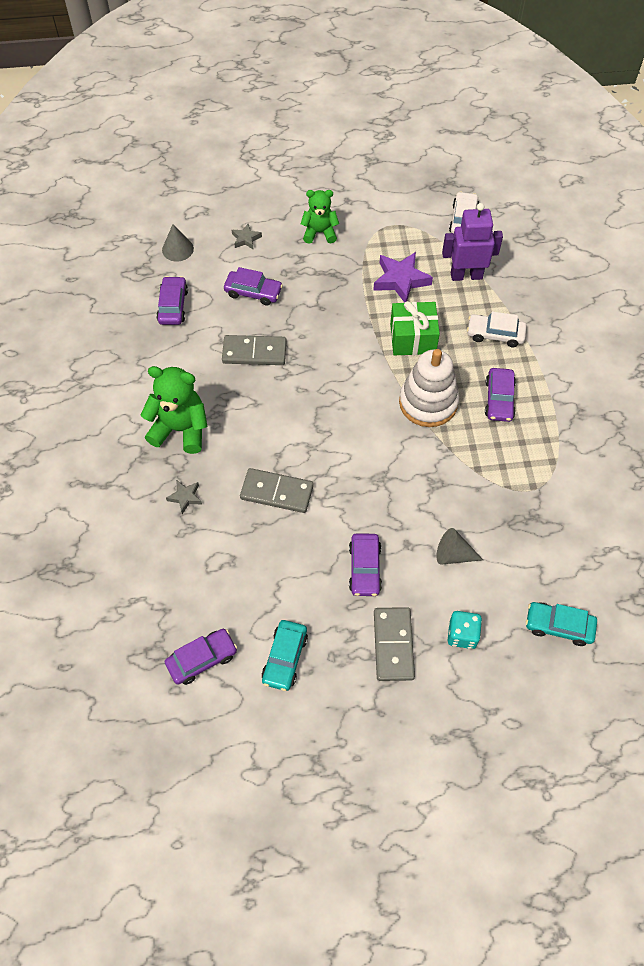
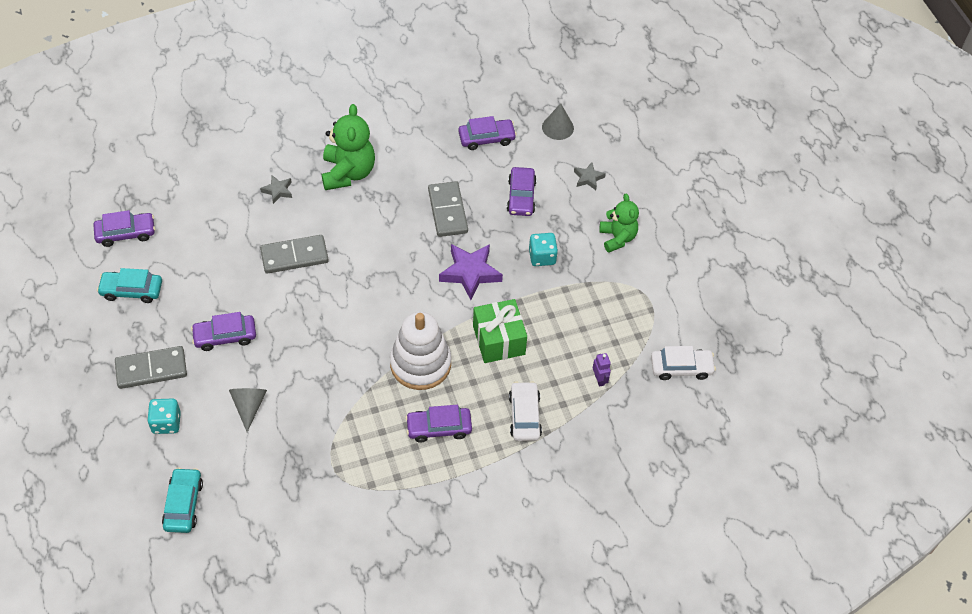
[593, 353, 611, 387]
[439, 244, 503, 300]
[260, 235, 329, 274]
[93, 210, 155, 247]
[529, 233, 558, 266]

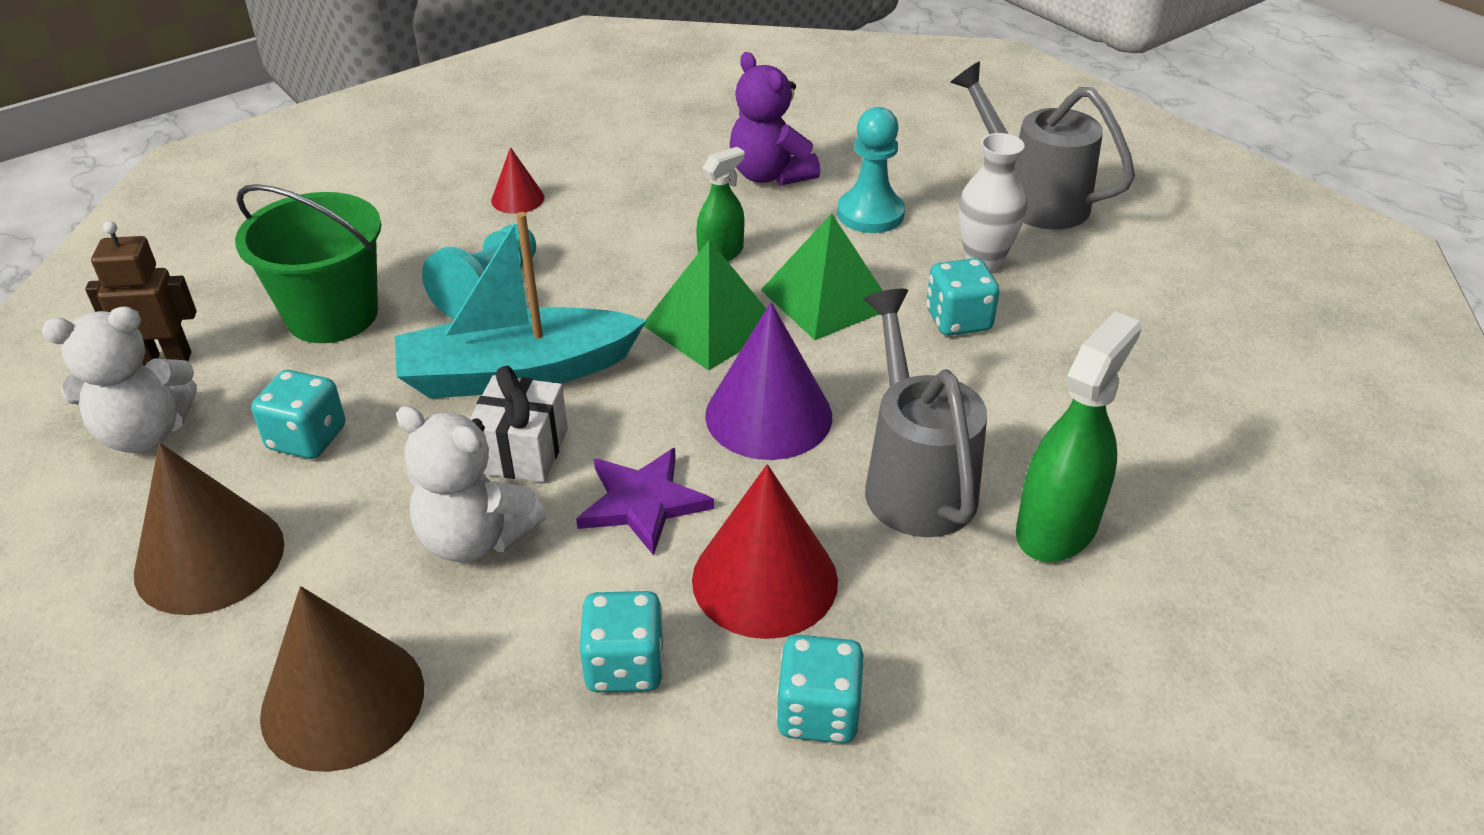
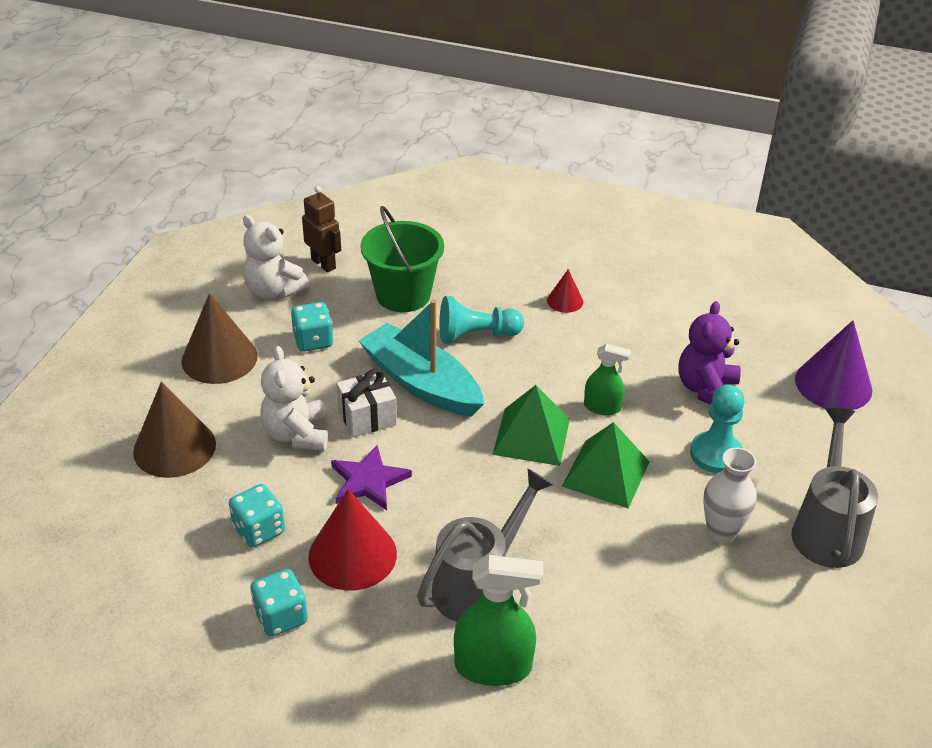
[926, 258, 999, 336] (first image)
[795, 320, 872, 410]

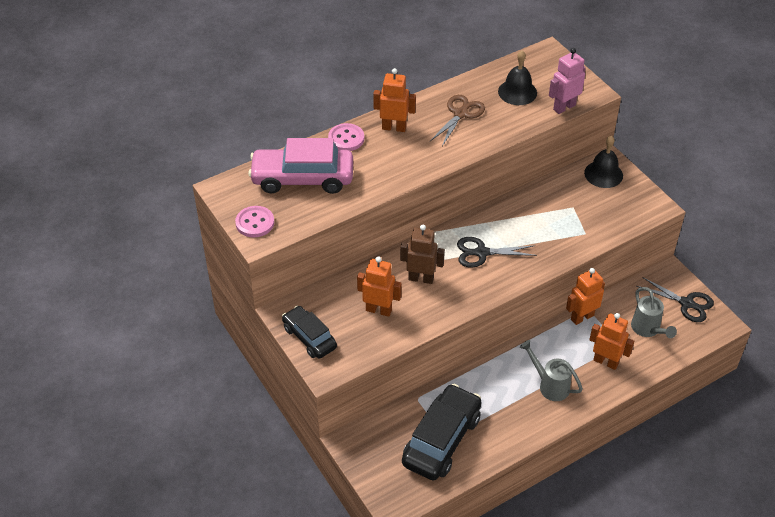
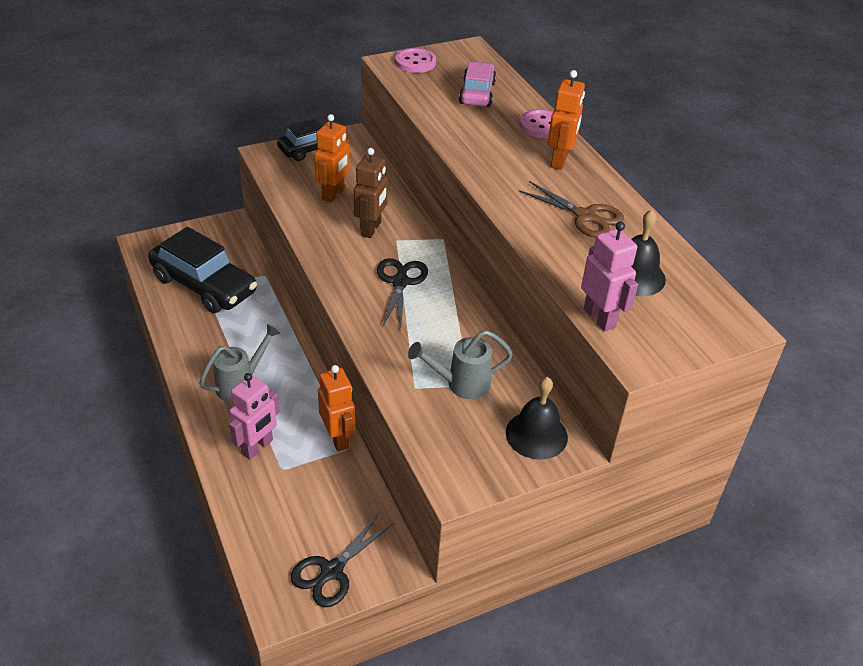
[459, 61, 496, 107]
[408, 330, 513, 399]
[229, 373, 280, 459]

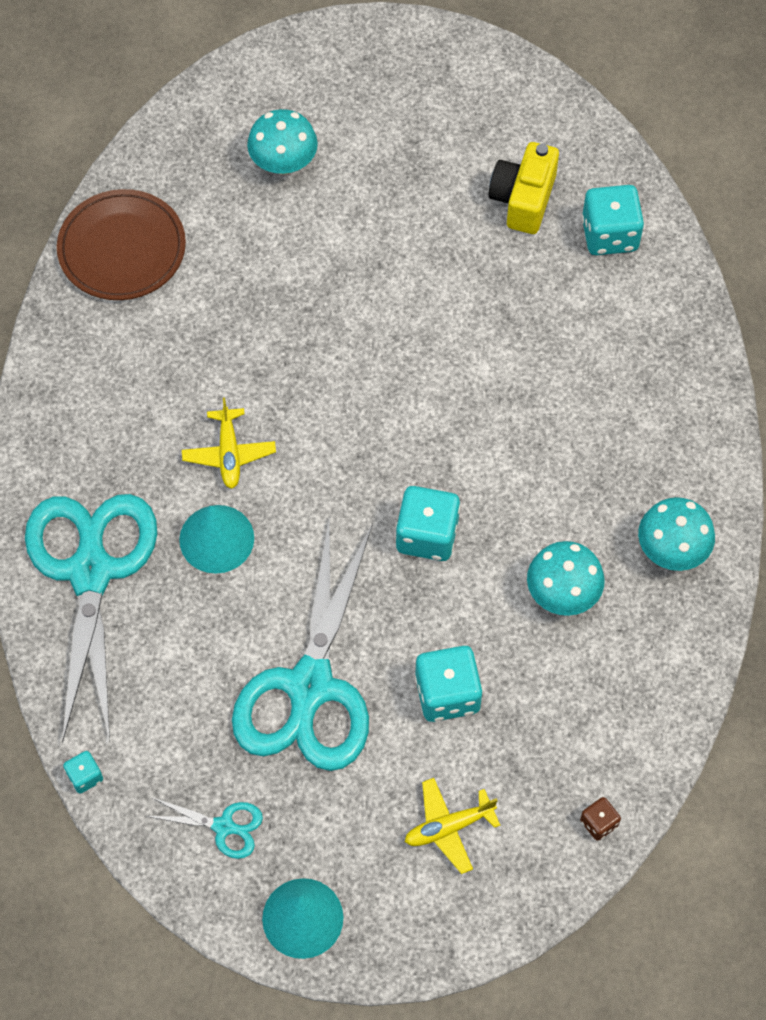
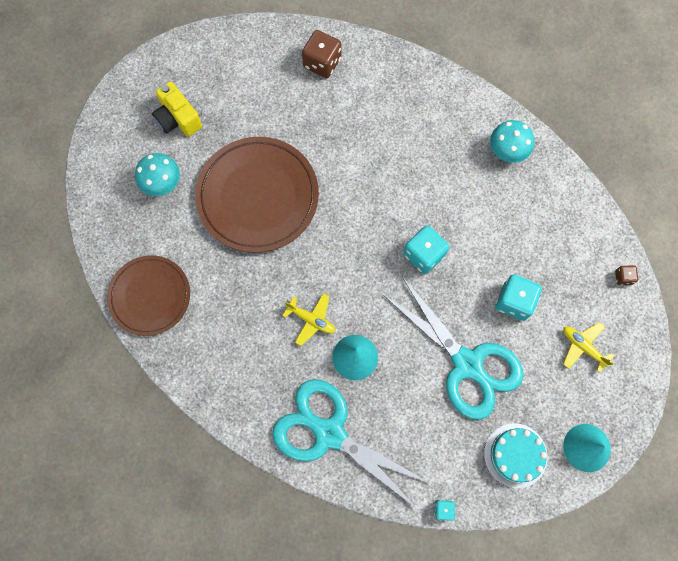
[152, 82, 202, 137]
[302, 30, 342, 78]
[527, 541, 605, 616] (first image)
[563, 322, 614, 373]
[484, 423, 547, 488]
[195, 137, 319, 253]

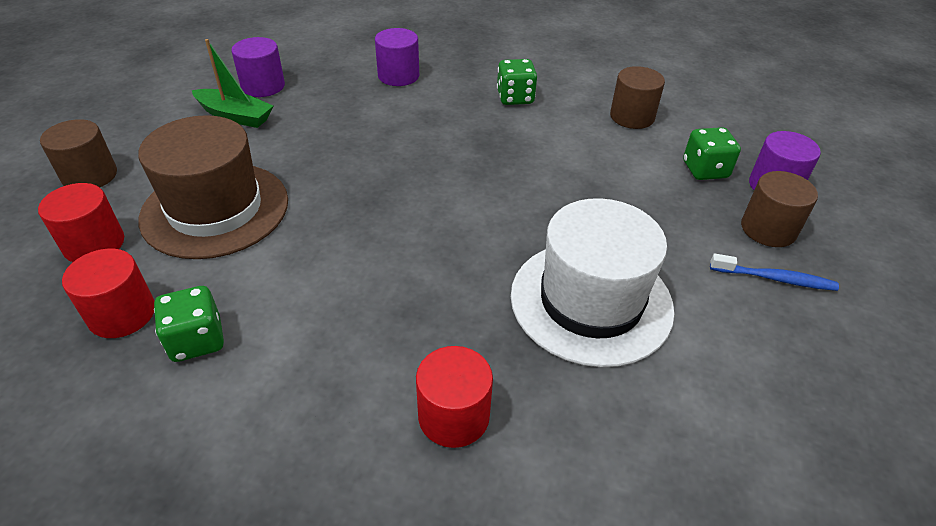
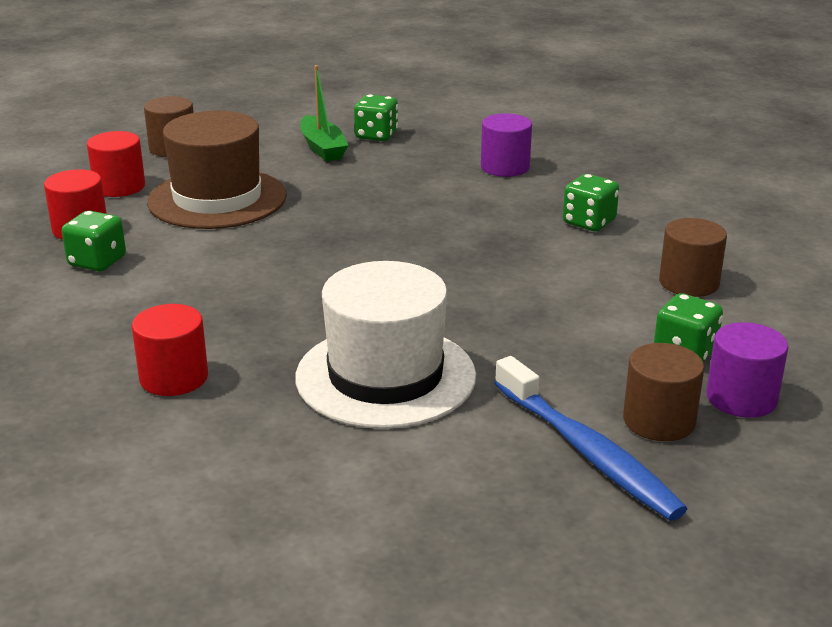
[354, 94, 398, 141]
[494, 356, 687, 521]

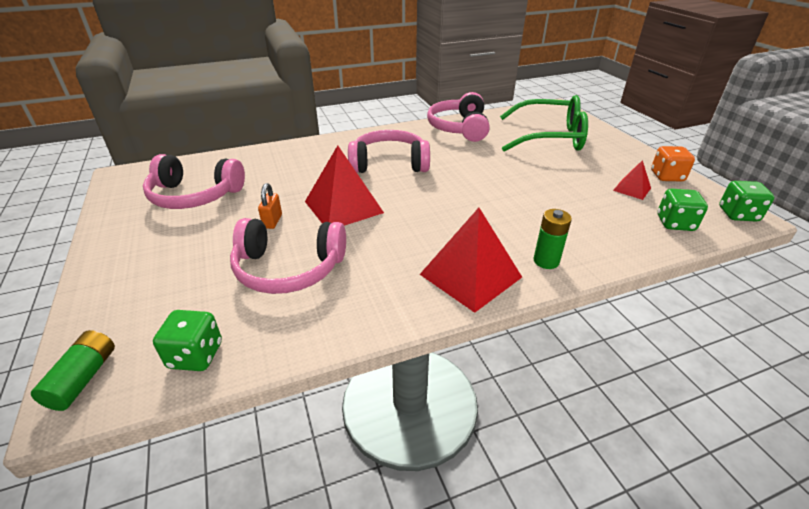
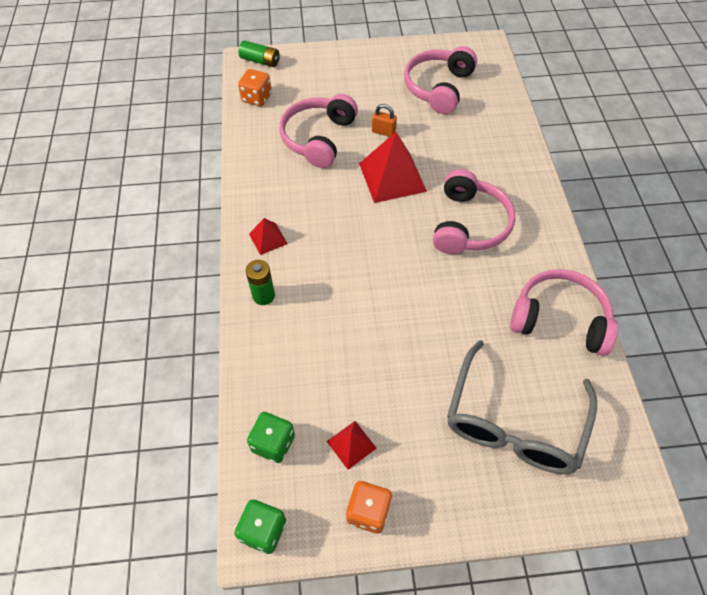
[447, 340, 597, 474]
[249, 218, 288, 255]
[238, 69, 272, 106]

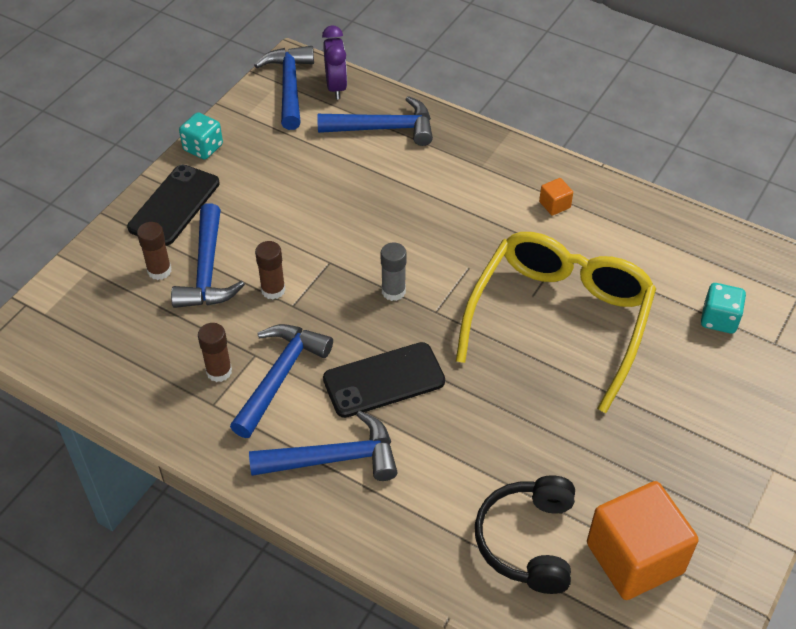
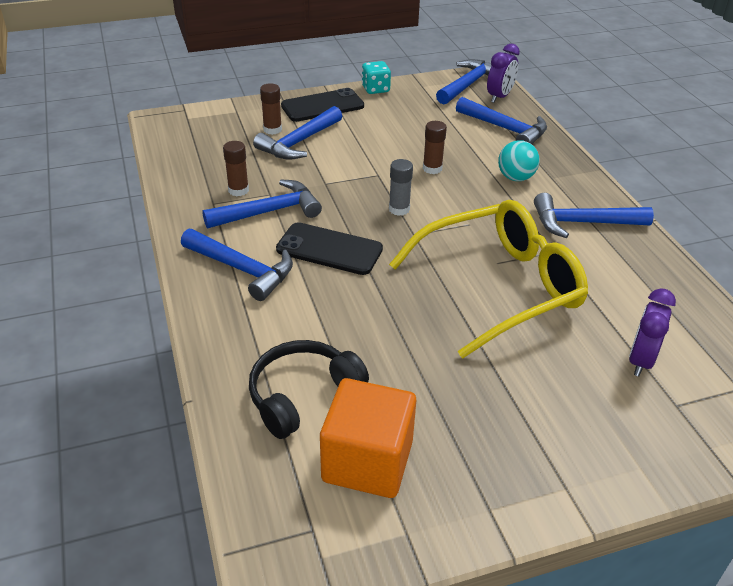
[534, 193, 654, 238]
[423, 121, 447, 174]
[629, 288, 676, 376]
[498, 140, 540, 181]

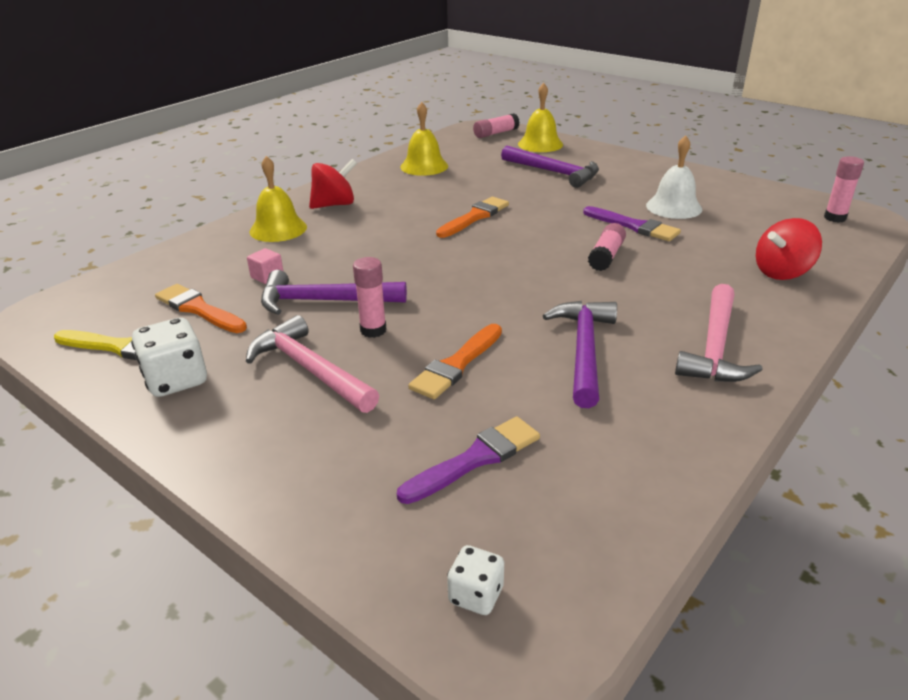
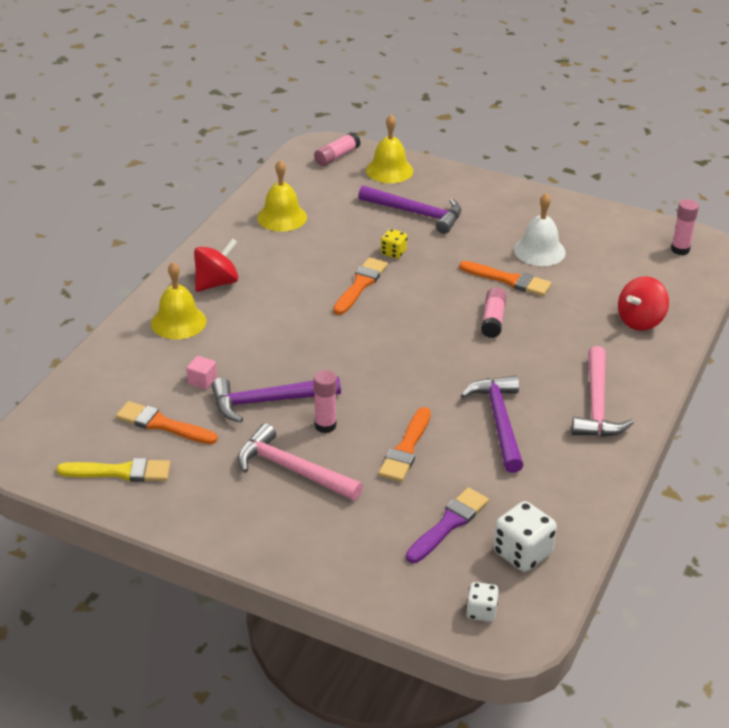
[459, 261, 551, 296]
[493, 501, 557, 572]
[381, 229, 407, 259]

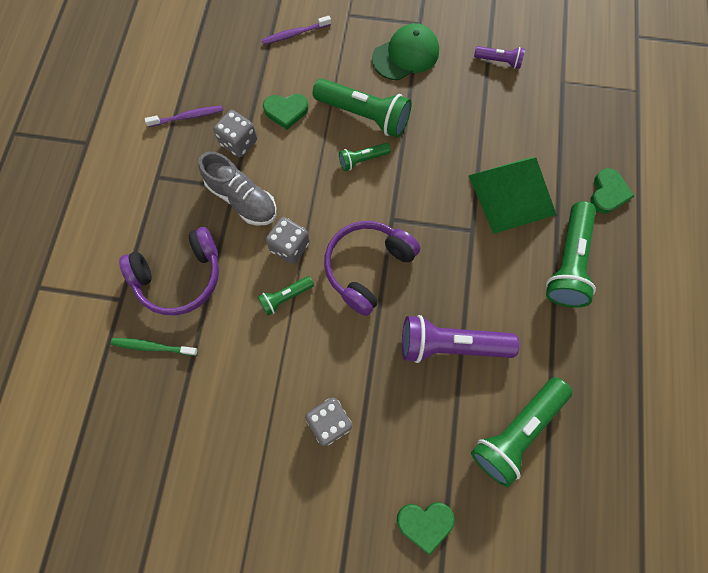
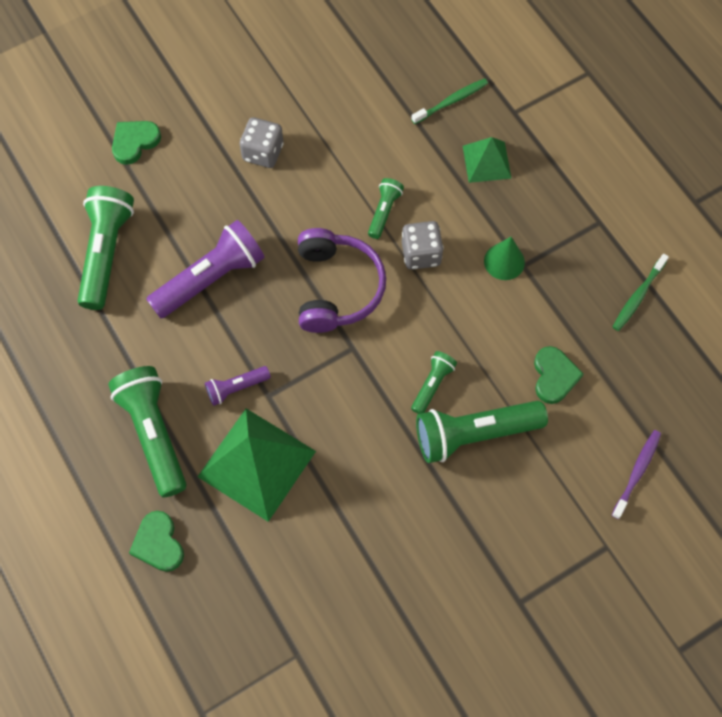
[372, 23, 439, 80] (first image)
[205, 366, 271, 406]
[534, 346, 584, 404]
[613, 253, 669, 331]
[213, 110, 257, 157] (first image)
[484, 237, 525, 280]
[463, 137, 512, 183]

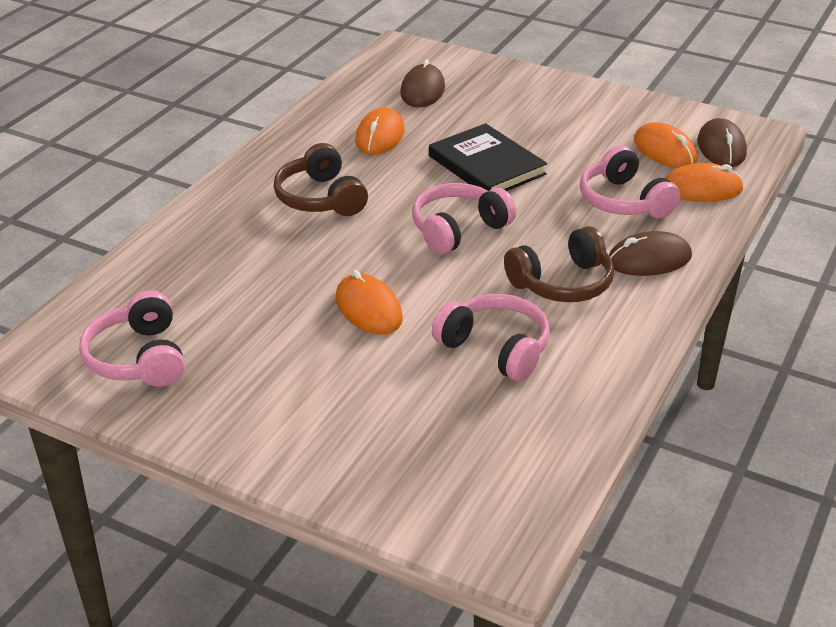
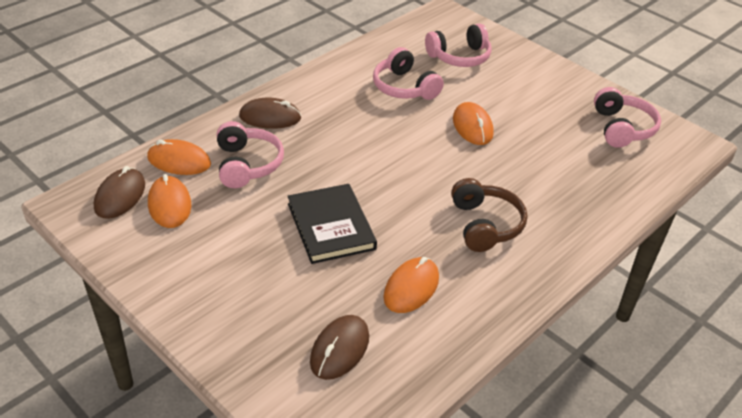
[425, 23, 492, 67]
[504, 226, 614, 302] (first image)

